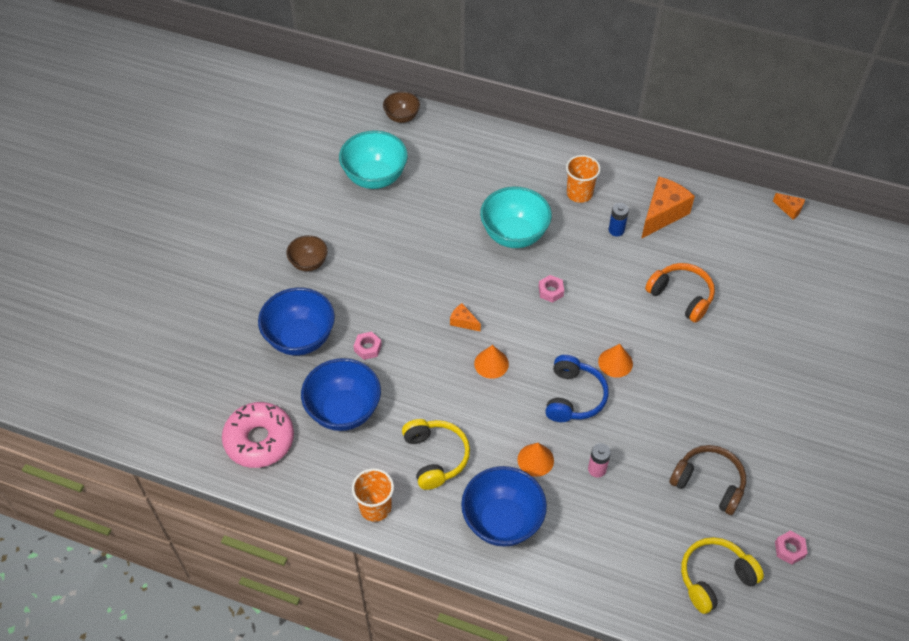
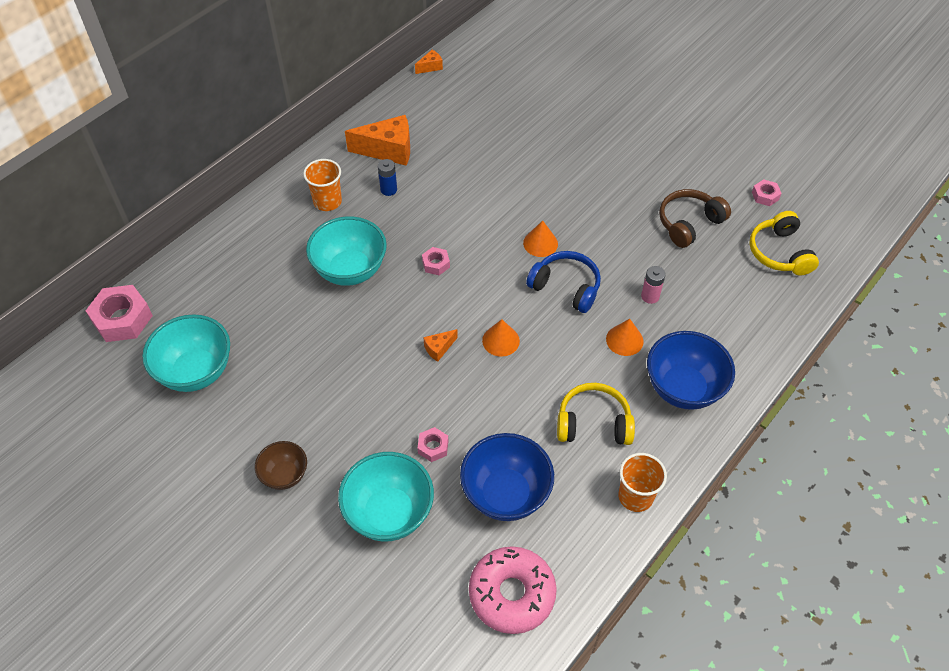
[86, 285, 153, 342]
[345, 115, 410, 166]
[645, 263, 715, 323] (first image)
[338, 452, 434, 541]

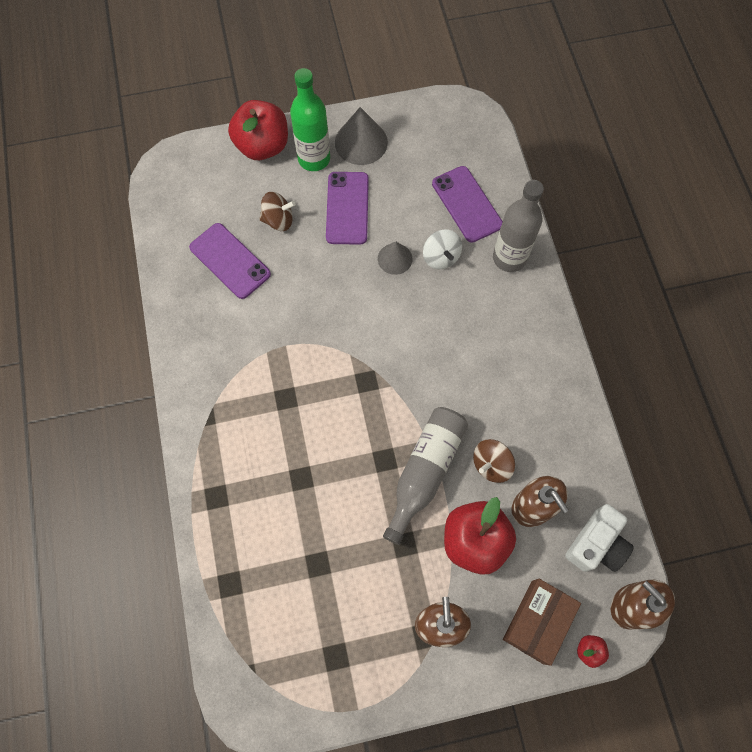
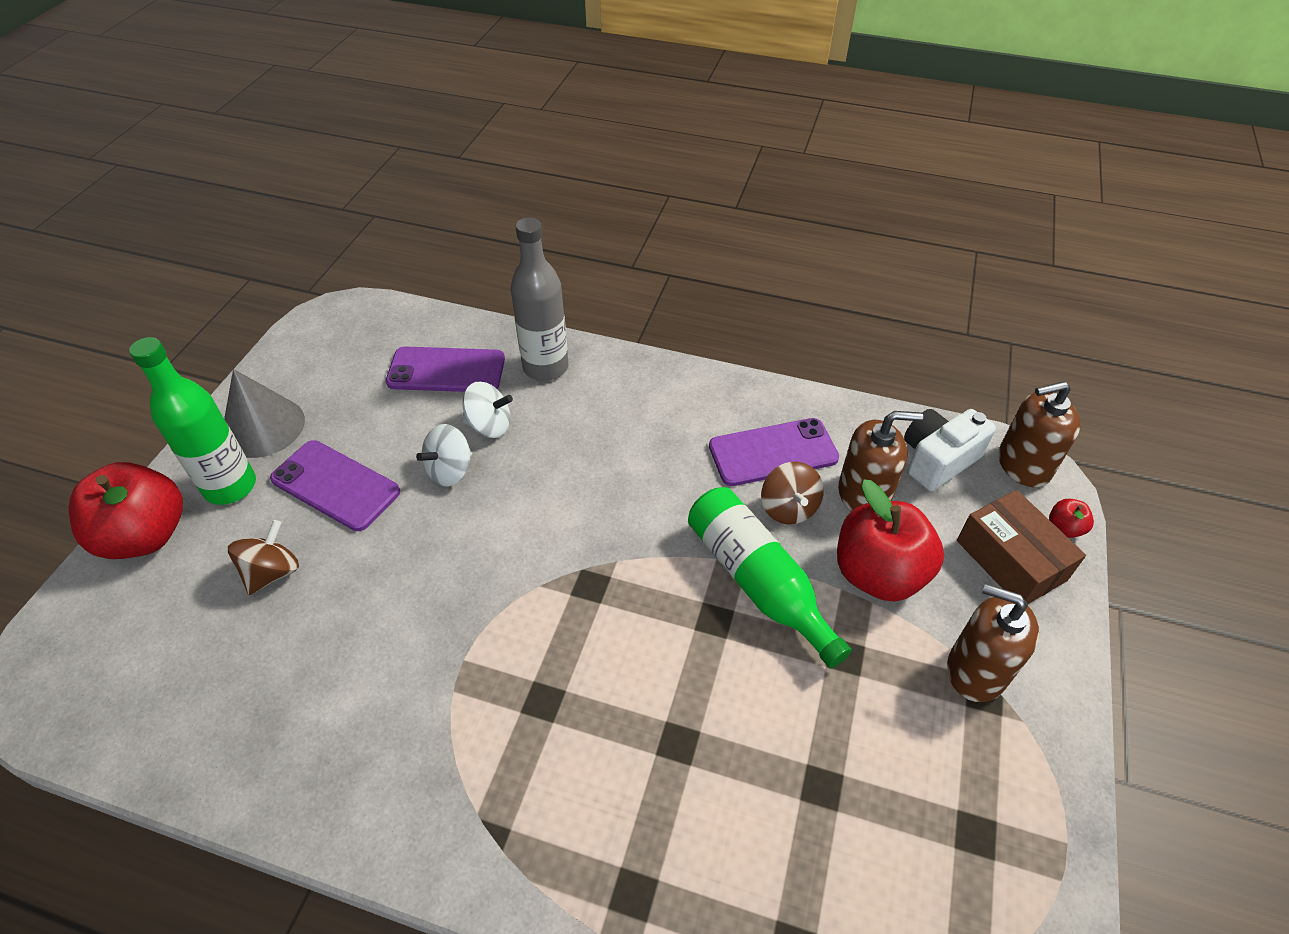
[709, 418, 839, 486]
[416, 424, 473, 486]
[688, 487, 852, 668]
[904, 409, 996, 491]

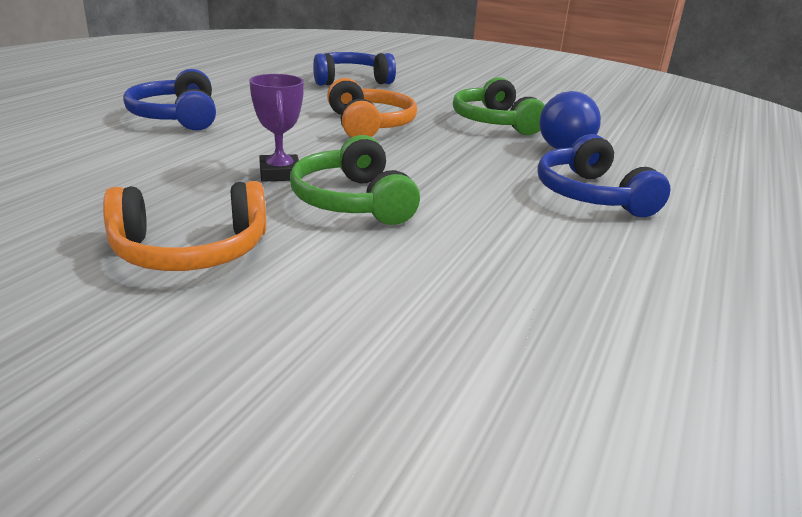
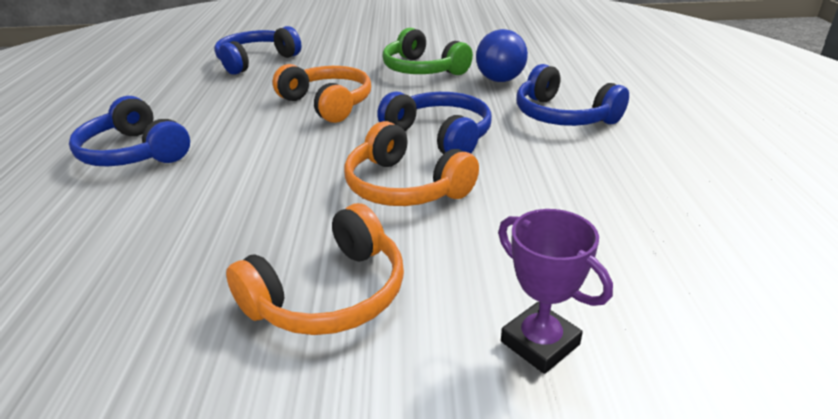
[498, 209, 613, 374]
[344, 121, 479, 206]
[377, 91, 492, 154]

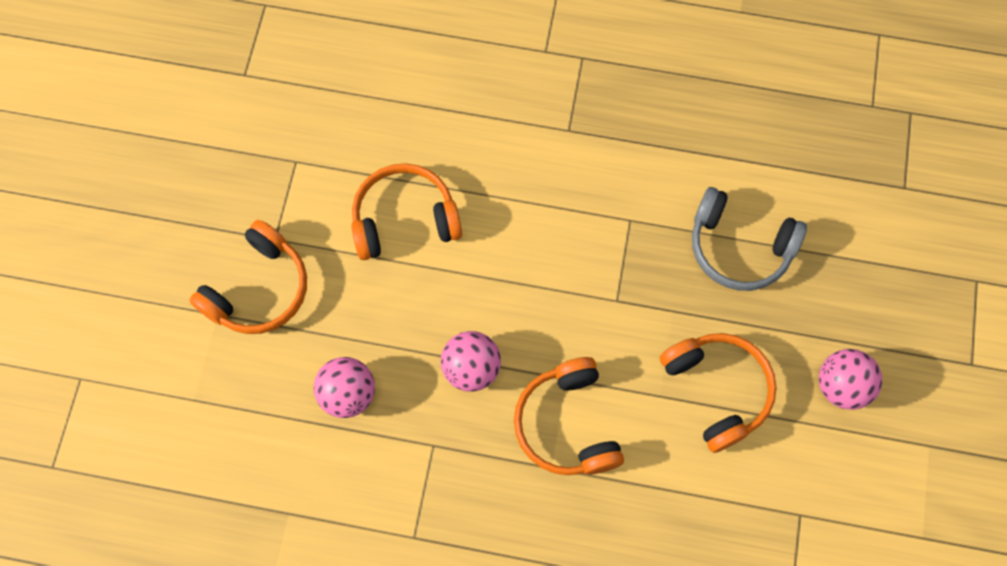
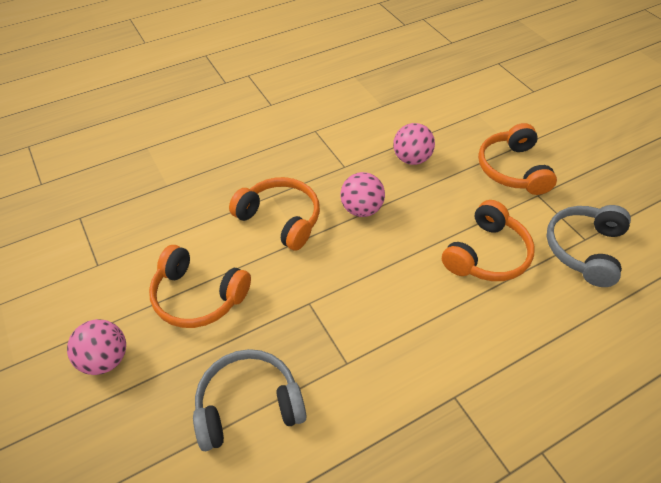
[547, 205, 631, 287]

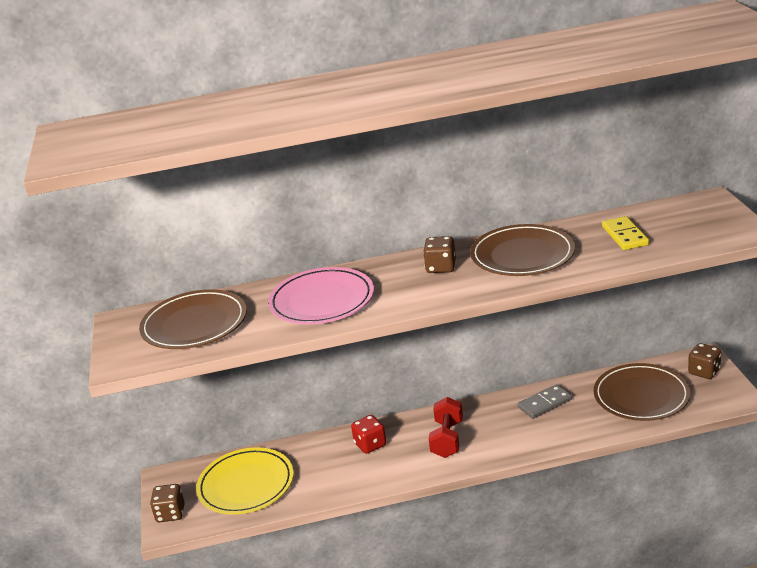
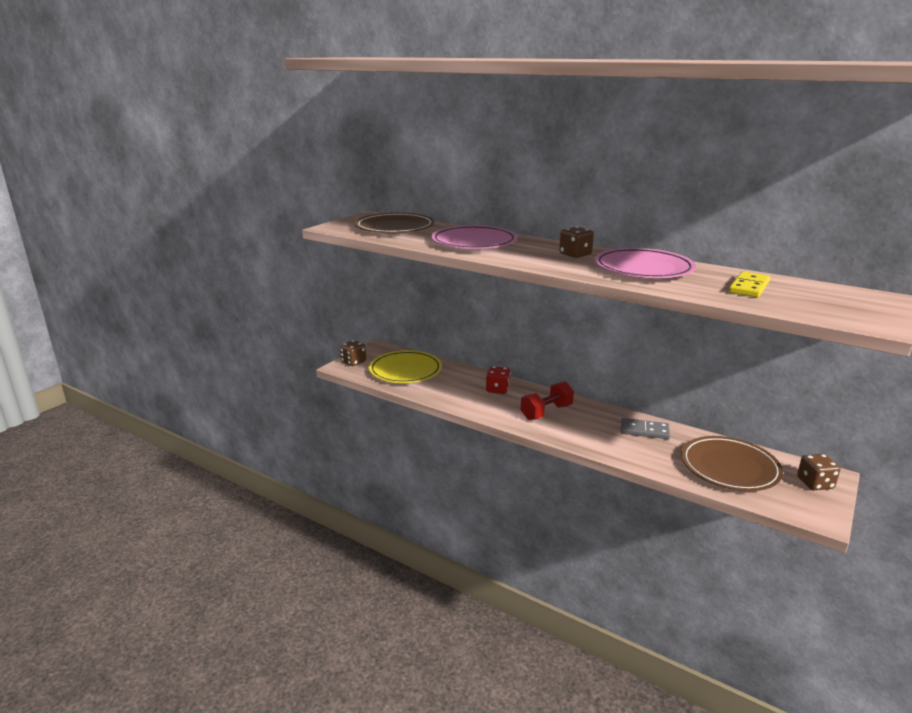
[595, 248, 696, 278]

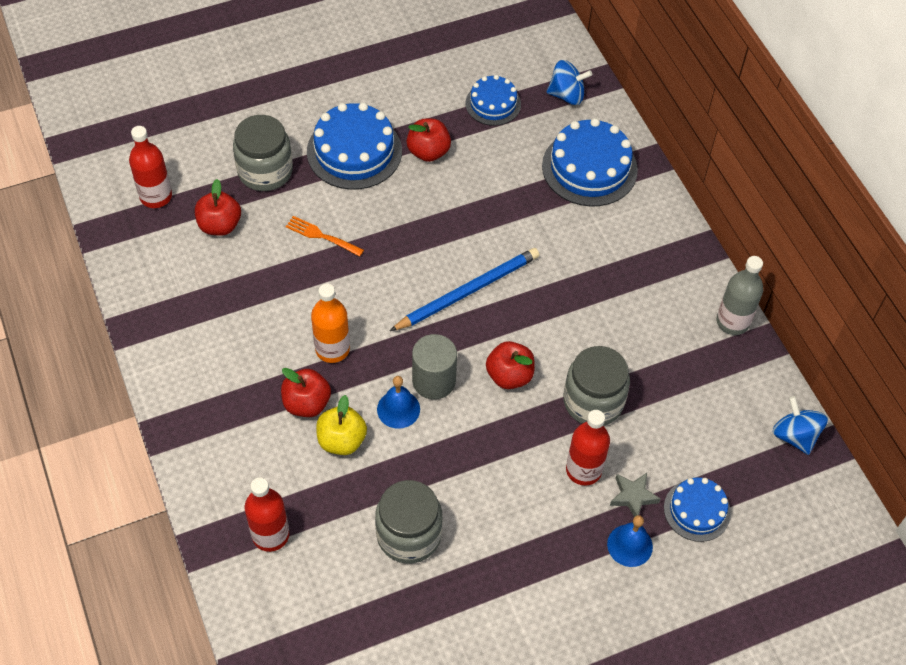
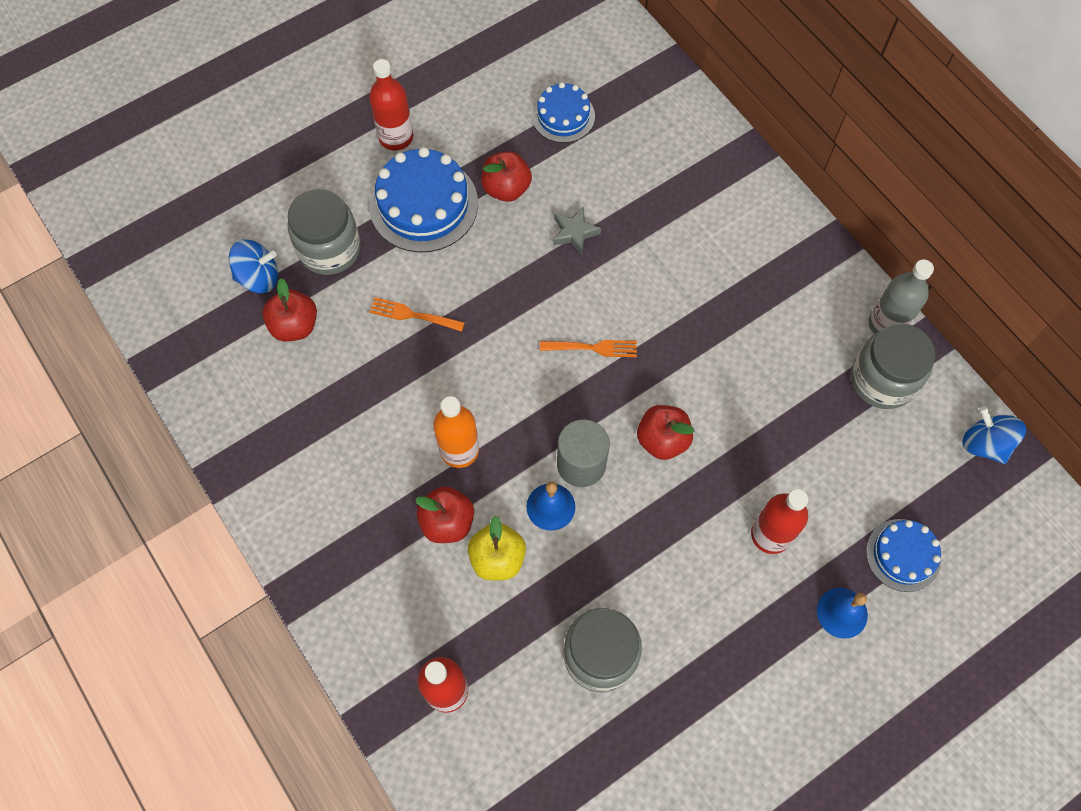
[229, 240, 278, 293]
[542, 118, 638, 207] (first image)
[369, 59, 413, 151]
[540, 340, 637, 357]
[851, 323, 935, 409]
[553, 206, 601, 254]

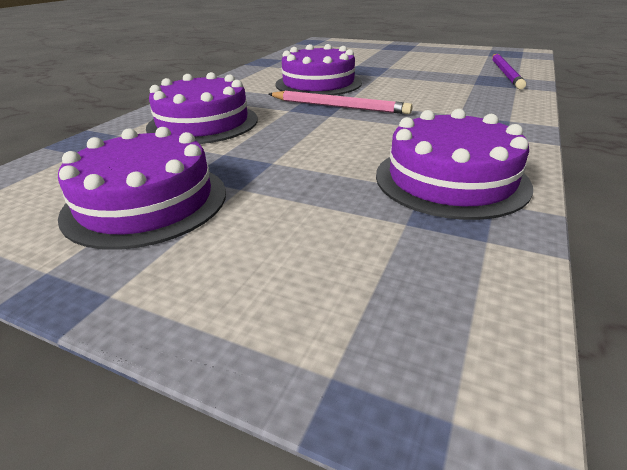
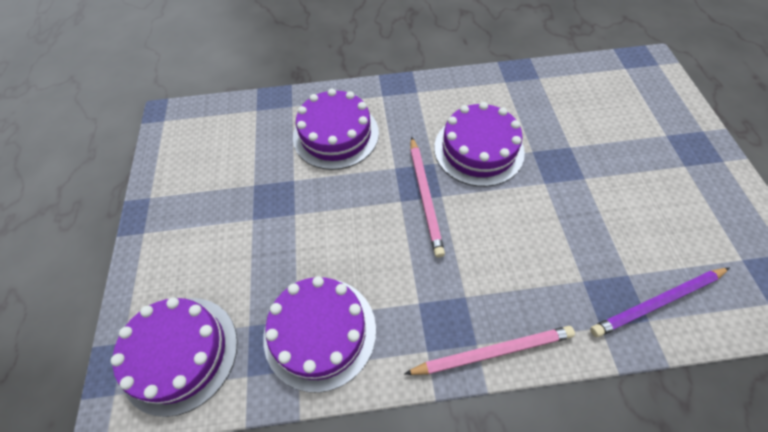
[111, 297, 238, 417]
[404, 326, 575, 375]

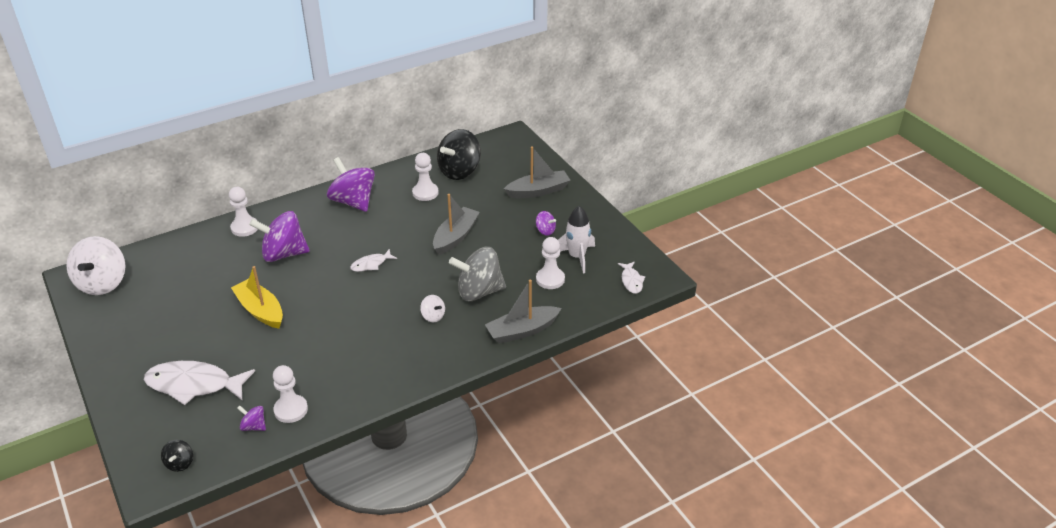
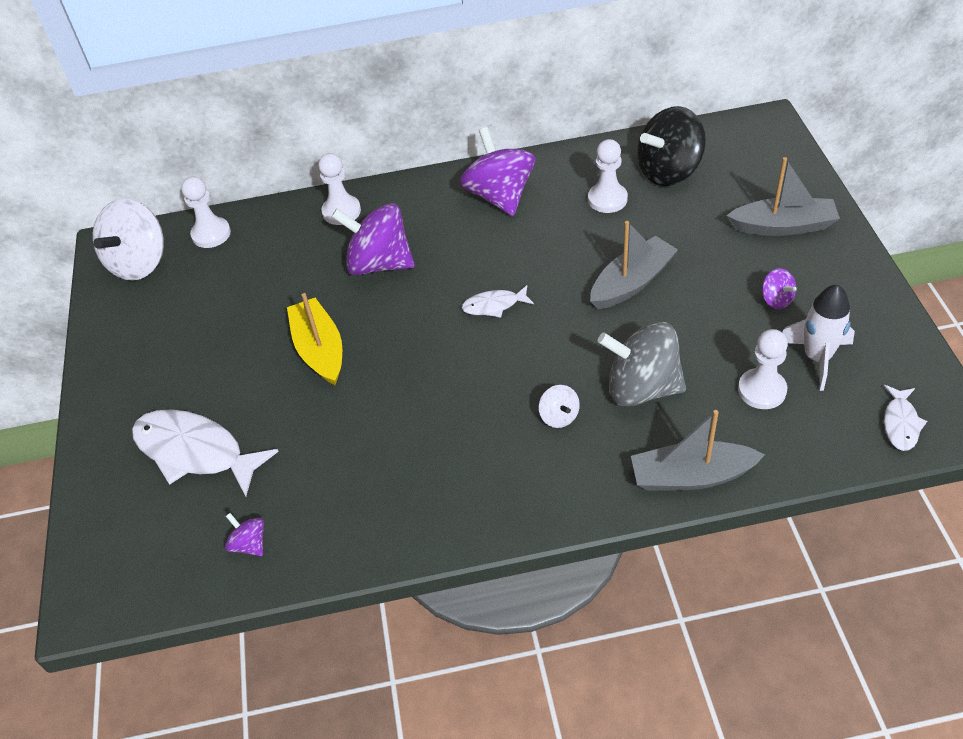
[181, 177, 231, 248]
[161, 440, 193, 472] (first image)

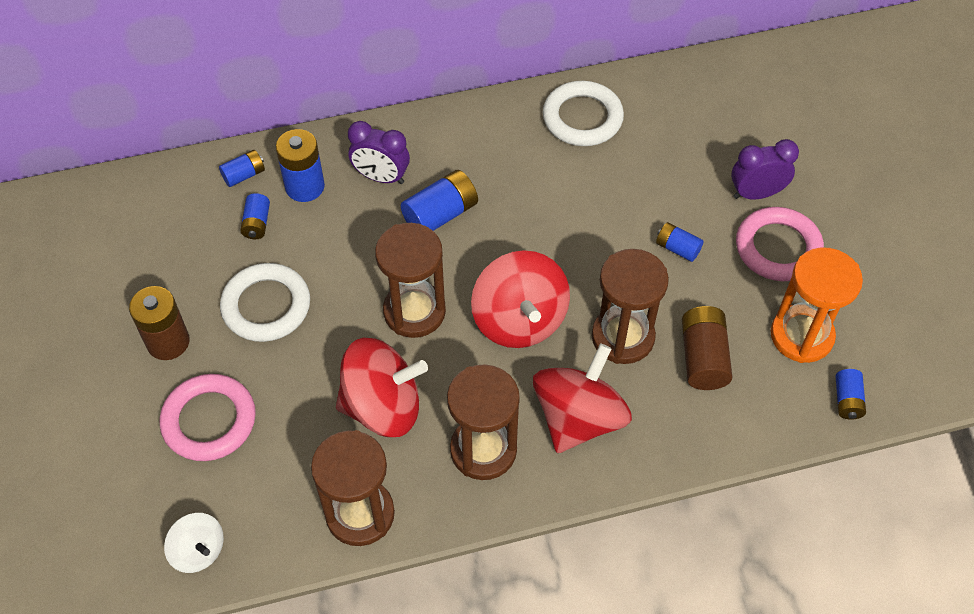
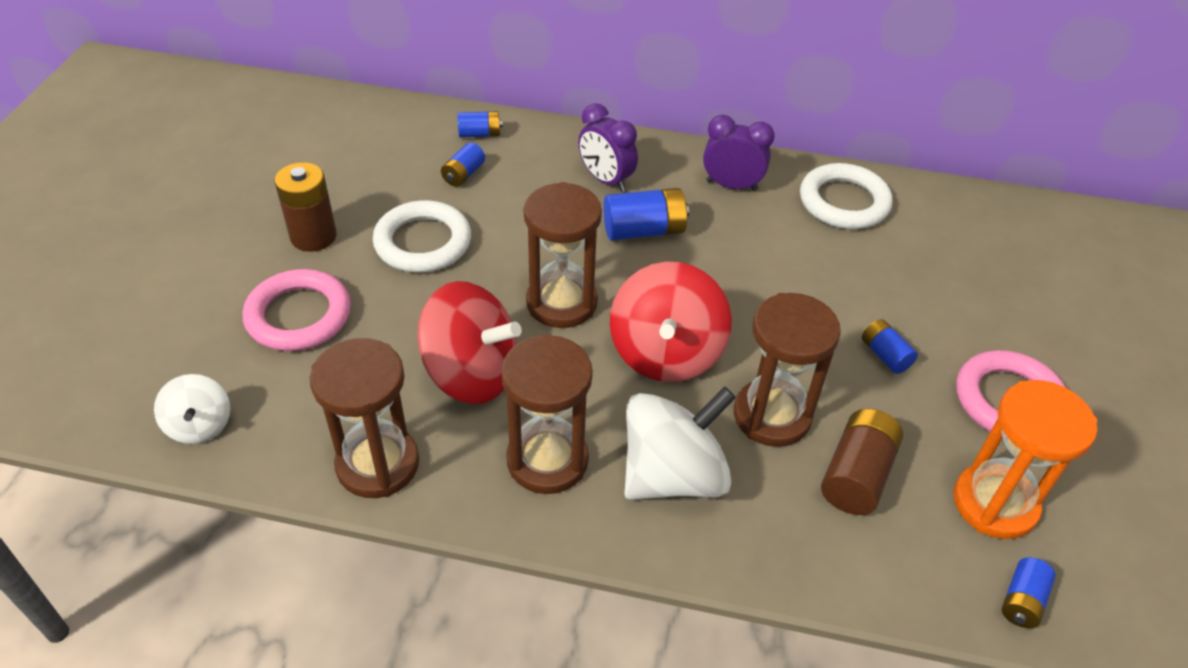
[276, 129, 325, 202] (first image)
[703, 115, 775, 191]
[625, 386, 736, 500]

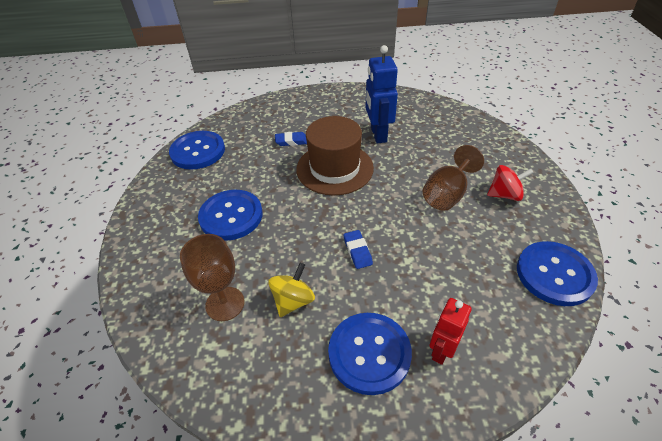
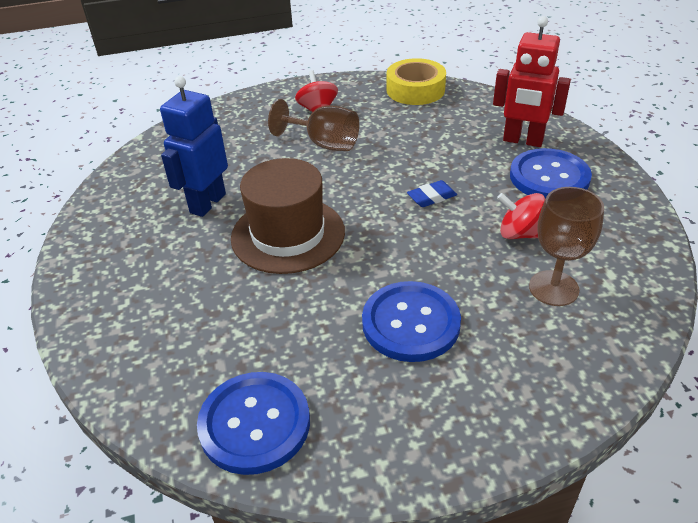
[160, 76, 228, 217]
[275, 132, 307, 146] (first image)
[387, 58, 446, 105]
[497, 193, 545, 239]
[493, 16, 571, 147]

